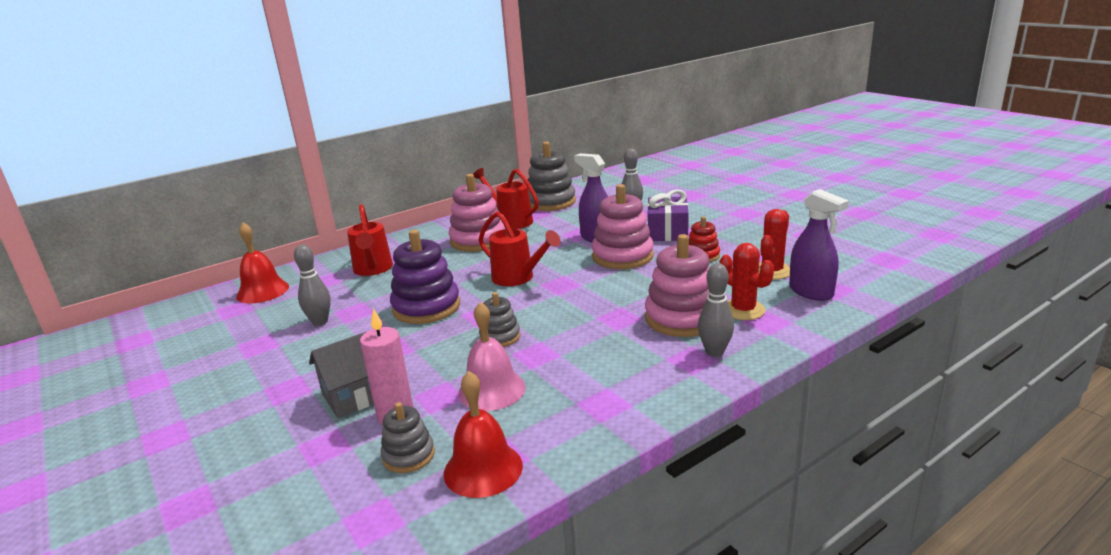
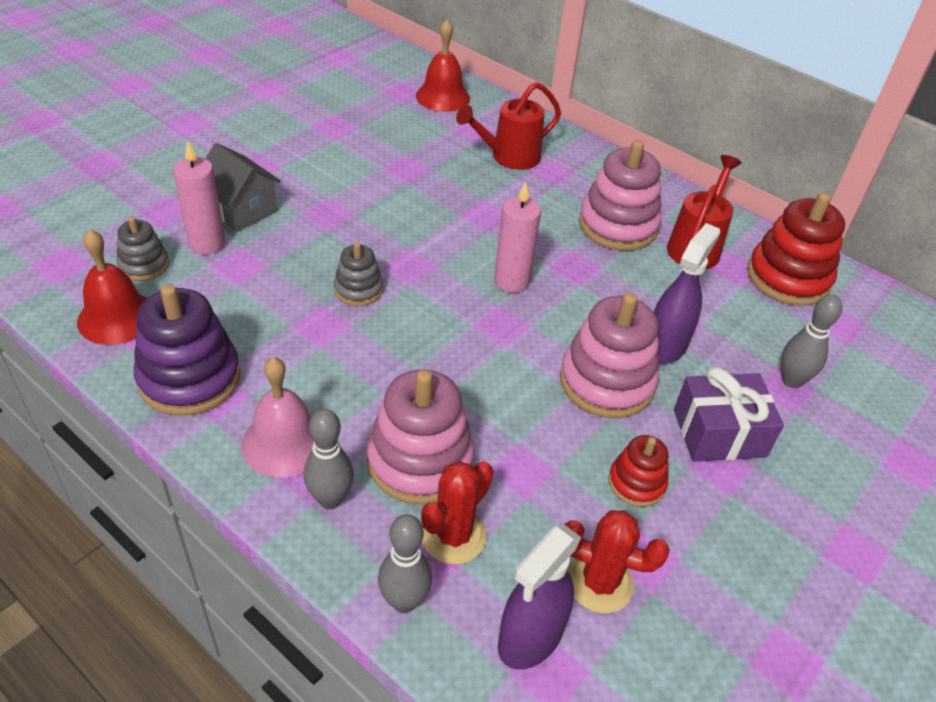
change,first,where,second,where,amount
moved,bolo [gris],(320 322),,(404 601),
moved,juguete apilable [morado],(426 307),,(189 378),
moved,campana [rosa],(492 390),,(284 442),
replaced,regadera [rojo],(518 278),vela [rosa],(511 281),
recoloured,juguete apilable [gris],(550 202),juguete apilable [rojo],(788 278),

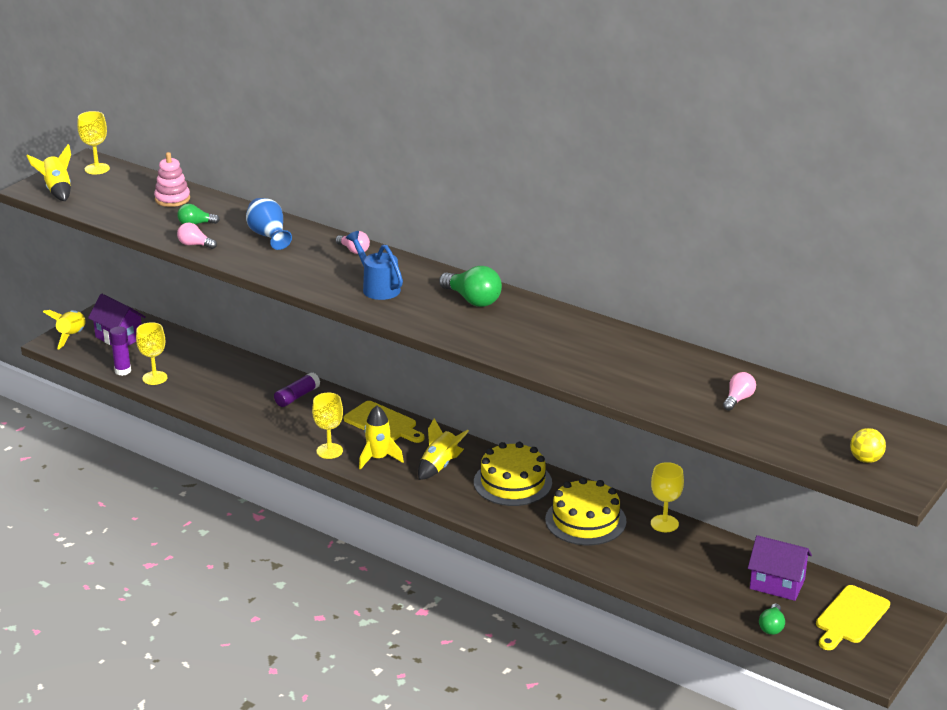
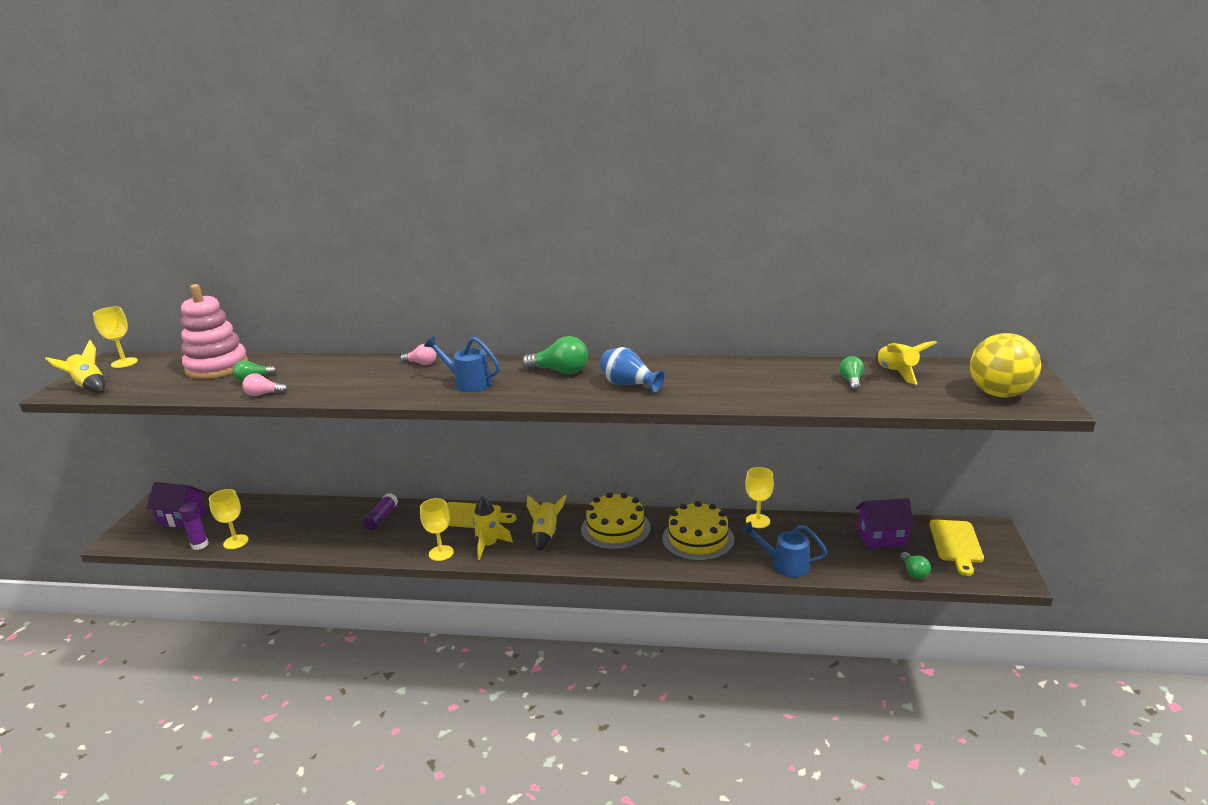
change,first,where,second,where,amount
moved,cohete [amarillo],(72 336),,(897 373),
resized,juguete apilable [rosa],(172 199),,(217 367),x1.76
moved,florero [azul],(268 236),,(629 385),
recoloured,bombilla [rosa],(738 399),bombilla [verde],(851 381),
resized,pelota [amarillo],(866 459),,(999 394),x2.03
added,,,regadera [azul],(785 565),

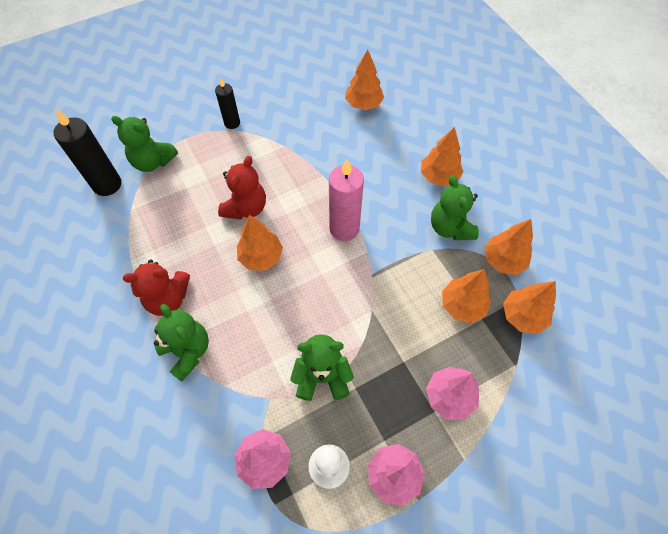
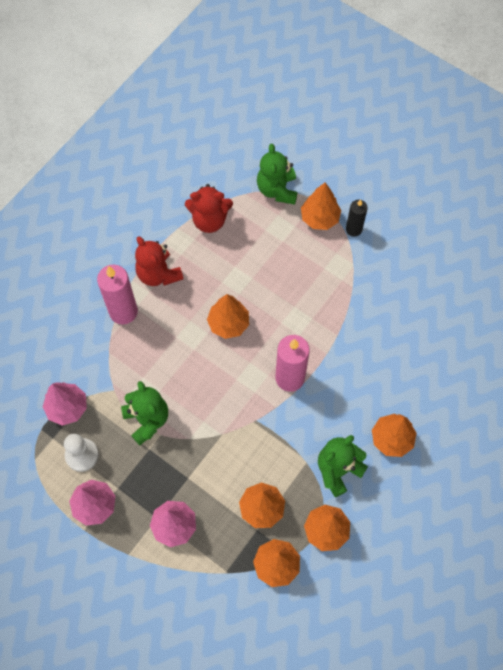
change,first,where,second,where,amount
removed,vela [negro],(107 184),,,
replaced,osito [verde],(187 351),vela [rosa],(123 311),
moved,osito [rojo],(246 208),,(209 220),
moved,árbol [naranja],(363 104),,(319 218),

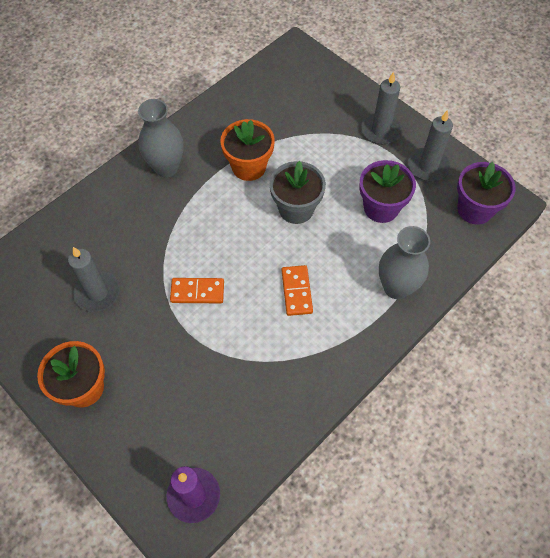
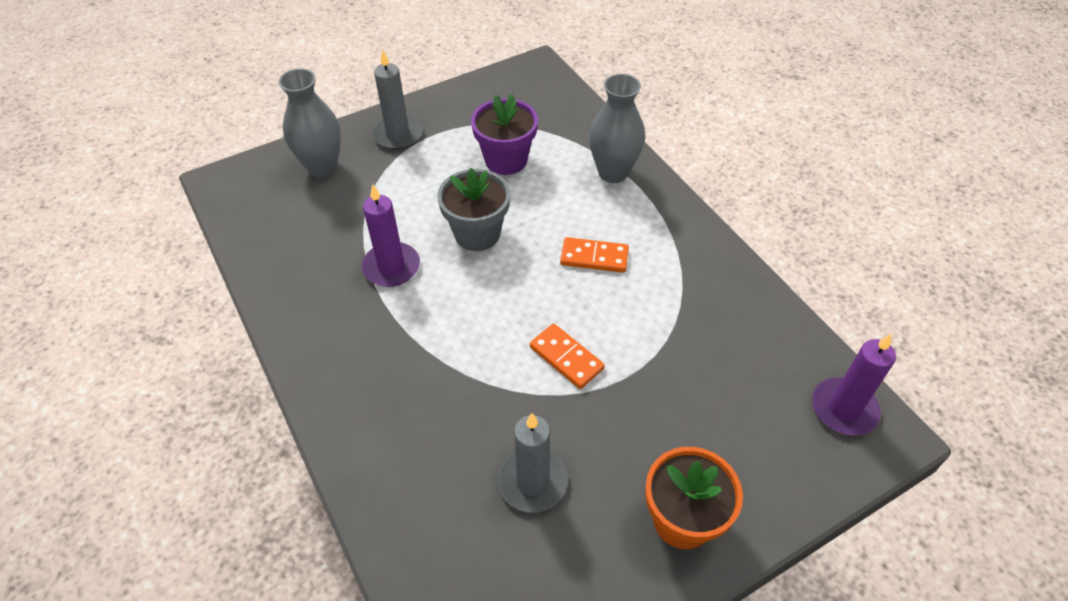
change,first,where,second,where,amount
moved,florero [gris],(166 167),,(322 167),
turned,ficha de dominó [naranja],(197 292),,(566 358),60 degrees counterclockwise
replaced,maceta [naranja],(249 167),vela [morado],(391 267),
removed,vela [gris],(428 166),,,
removed,maceta [morado],(475 209),,,

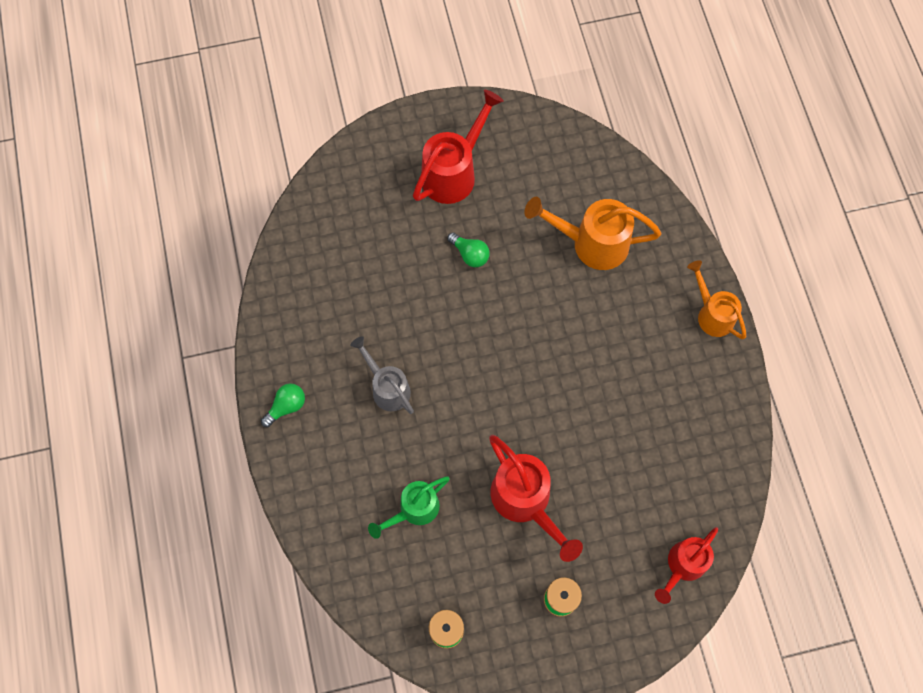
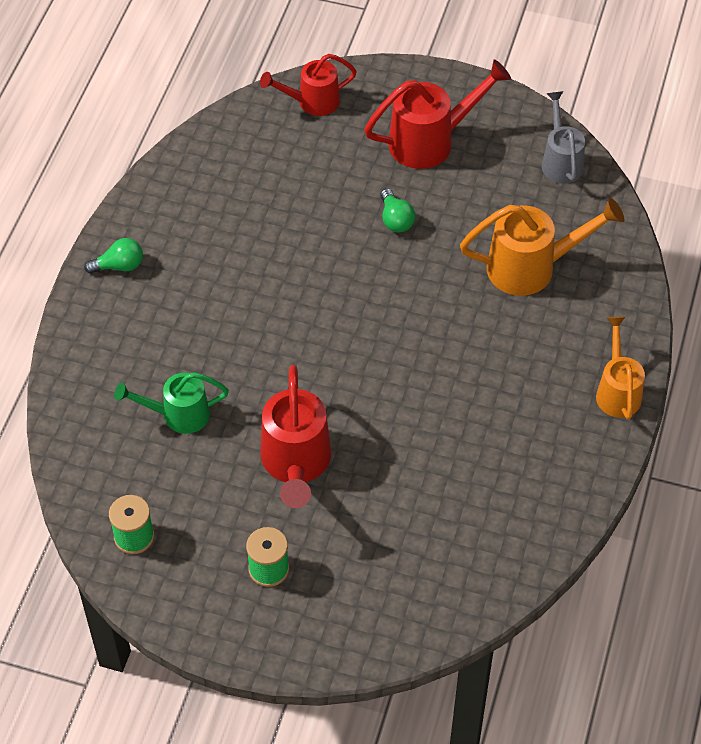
change,first,where,second,where,amount
moved,regadera [gris],(387 388),,(560 161),
turned,regadera [naranja],(592 243),,(531 267),135 degrees clockwise
moved,regadera [rojo],(683 566),,(312 102),

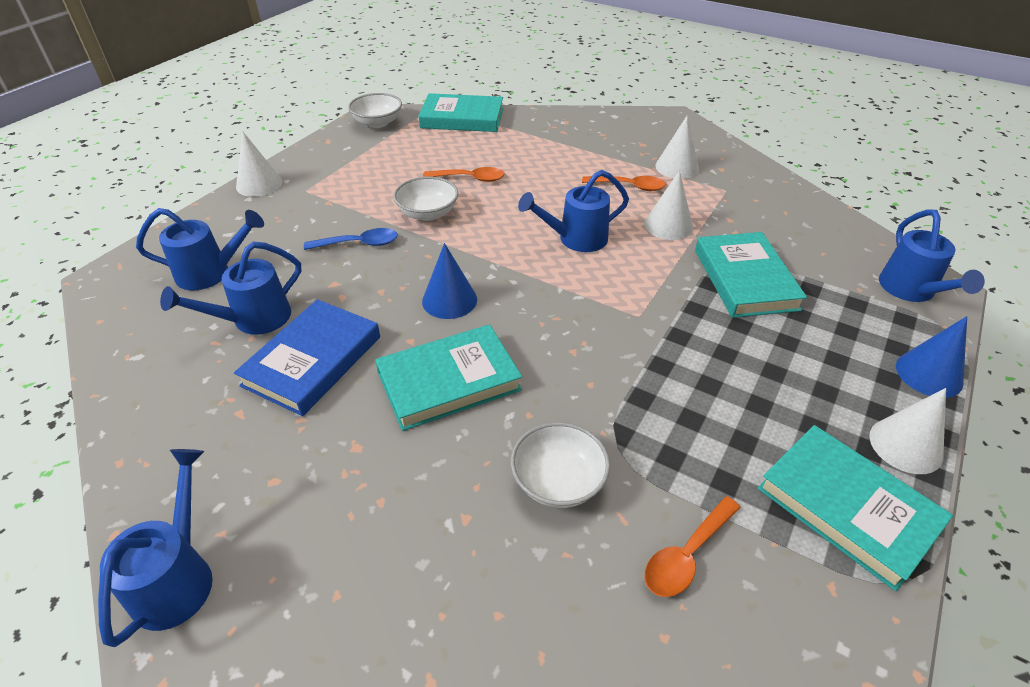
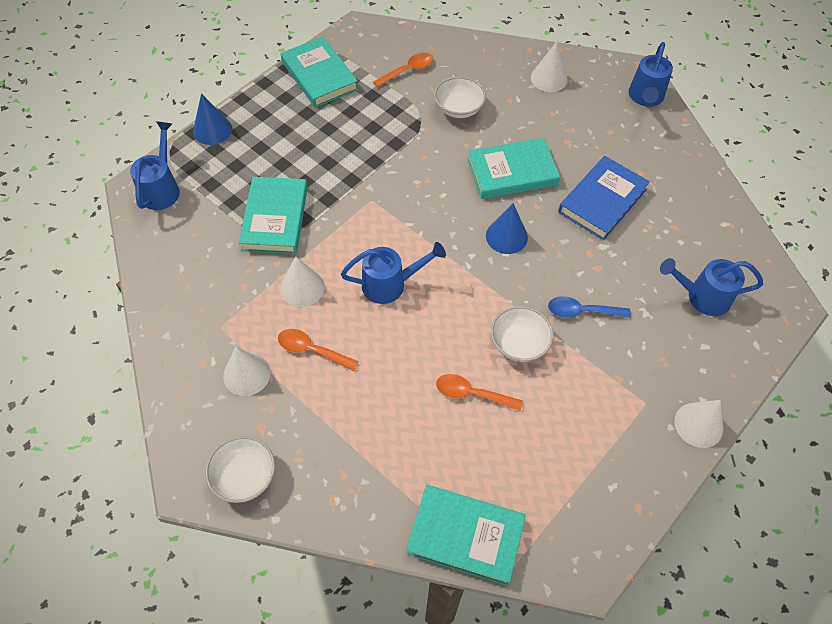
change,first,where,second,where,amount
removed,regadera [azul],(253 320),,,
moved,cuenco [blanco],(377 123),,(244 476),
moved,cono [blanco],(905 445),,(549 78),

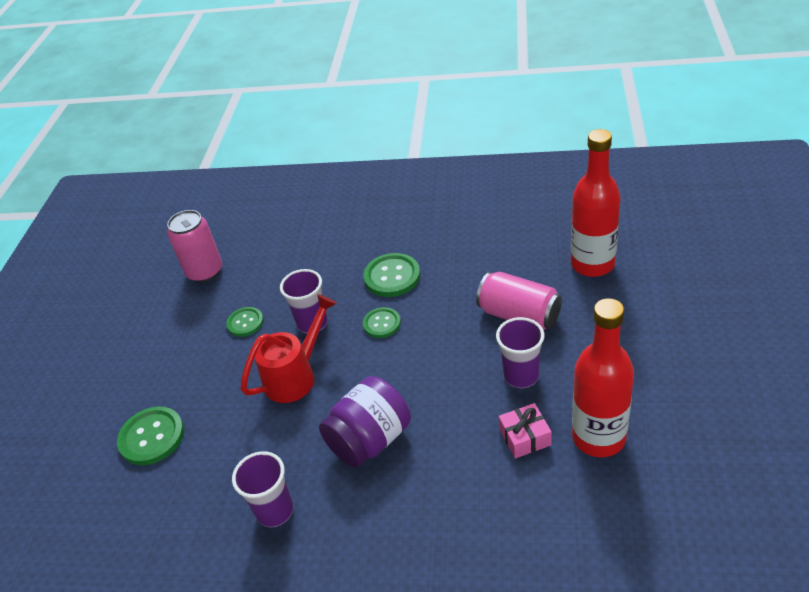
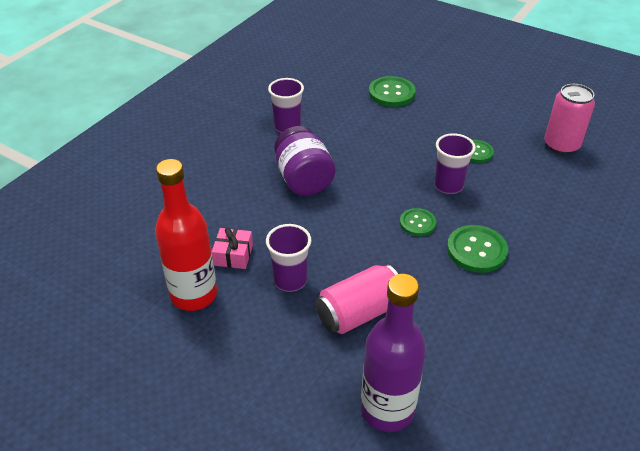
change,first,where,second,where,amount
removed,regadera [rojo],(295 376),,,
recoloured,botella [rojo],(592 264),botella [morado],(387 410),

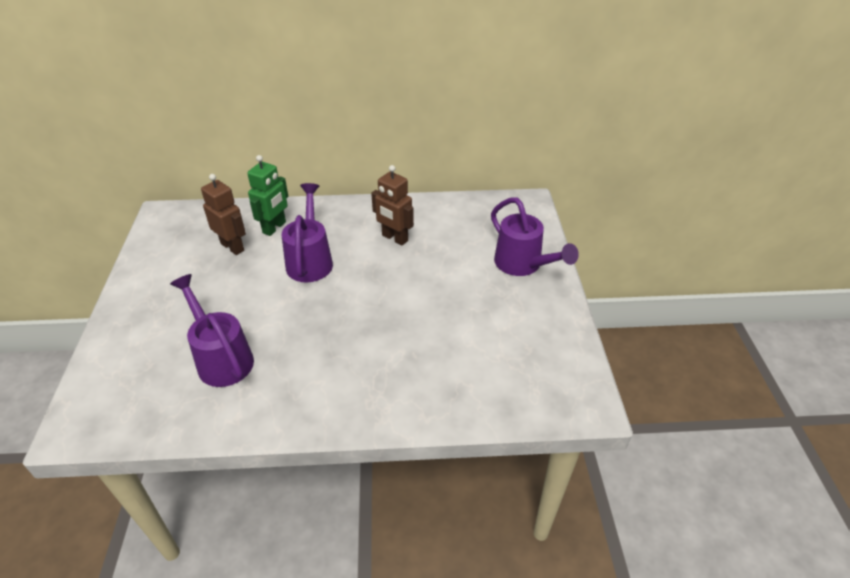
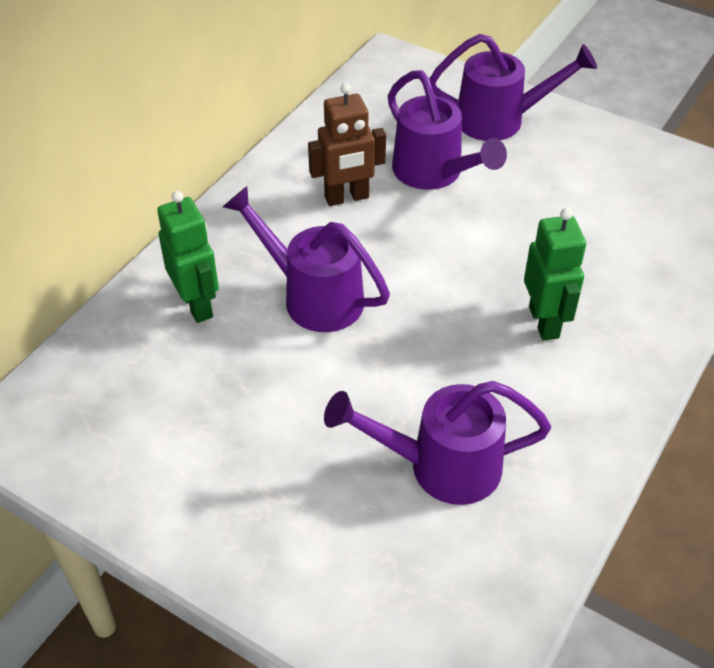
change,first,where,second,where,amount
removed,robot [marrón],(233 247),,,
added,,,regadera [morado],(434 173),
added,,,robot [verde],(544 322),

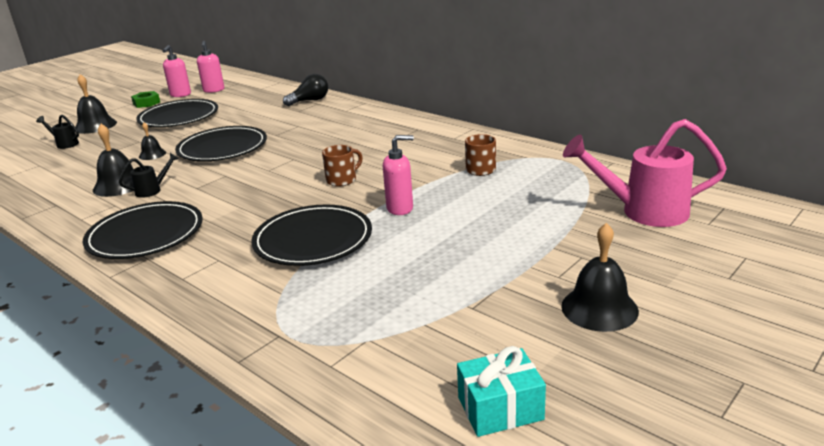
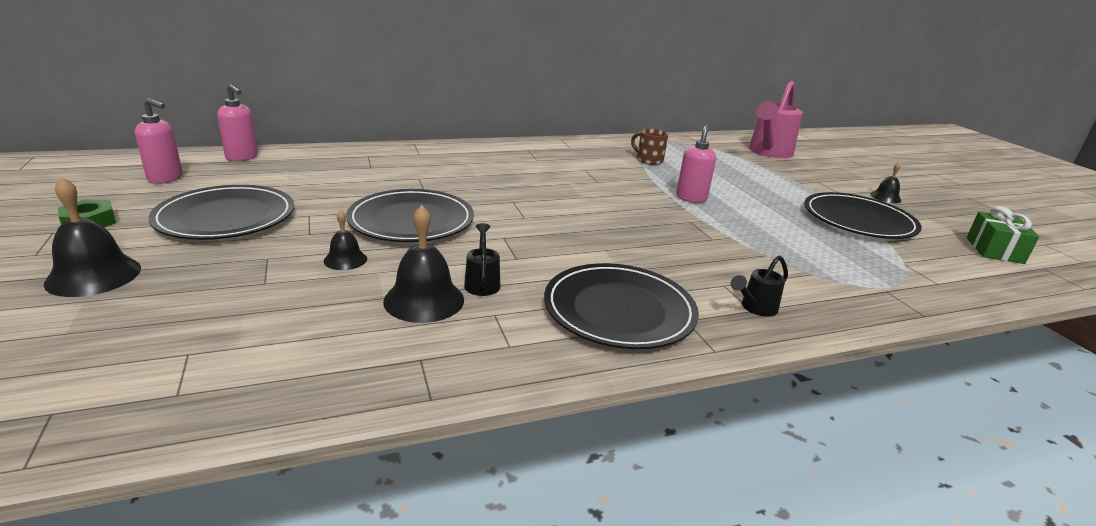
change,first,where,second,where,amount
moved,regadera [negro],(64 144),,(755 308),
moved,dispensador de jabón [rosa],(180 95),,(242 157),
moved,plato [negro],(313 240),,(858 220),
removed,bombilla [negro],(310 101),,,
removed,taza [marrón],(342 180),,,
recoloured,regalo [turquesa],(500 408),regalo [verde],(994 250),
resized,campana [negro],(599 308),,(885 197),x0.58

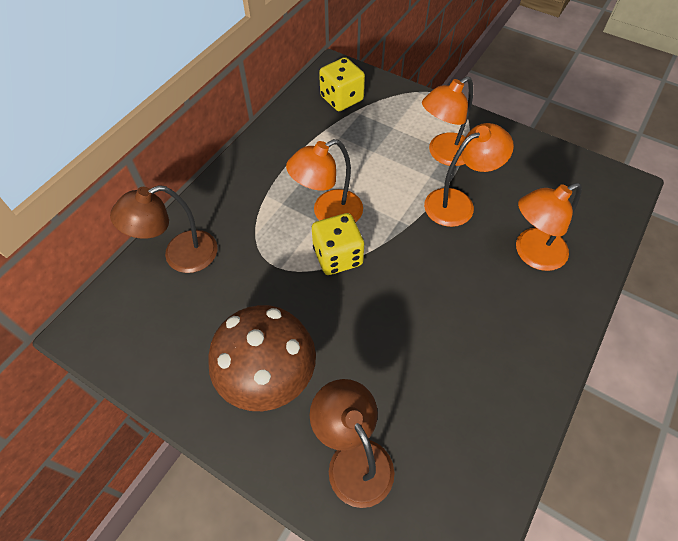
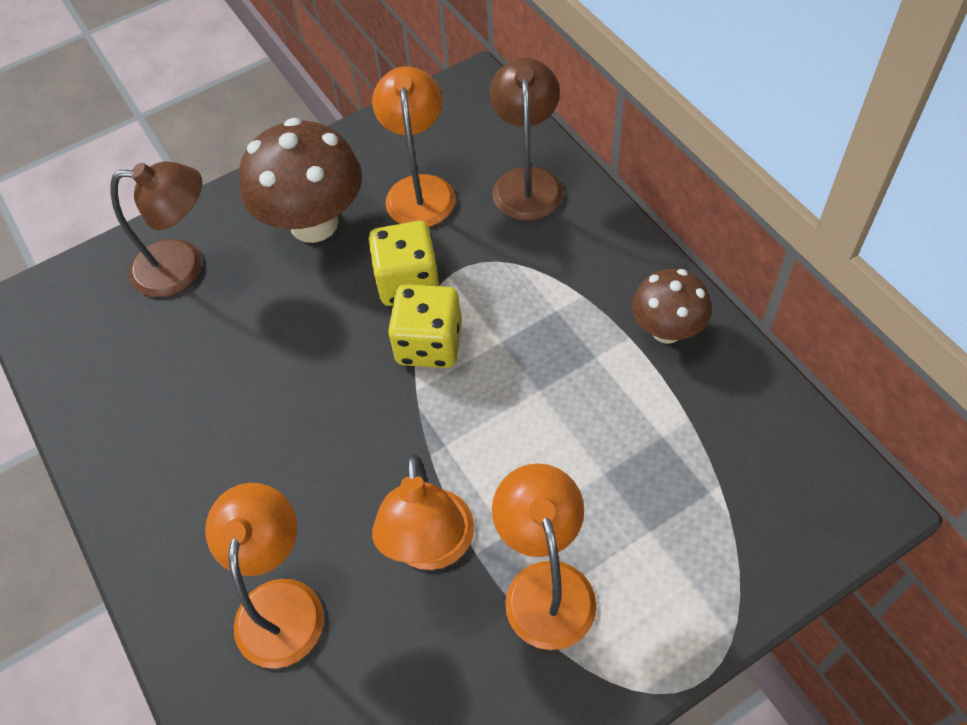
change,first,where,second,where,amount
moved,lámpara [naranja],(328 213),,(419 189),
moved,dado [amarillo],(341 99),,(408 282),
added,,,seta [marrón],(666 330),

